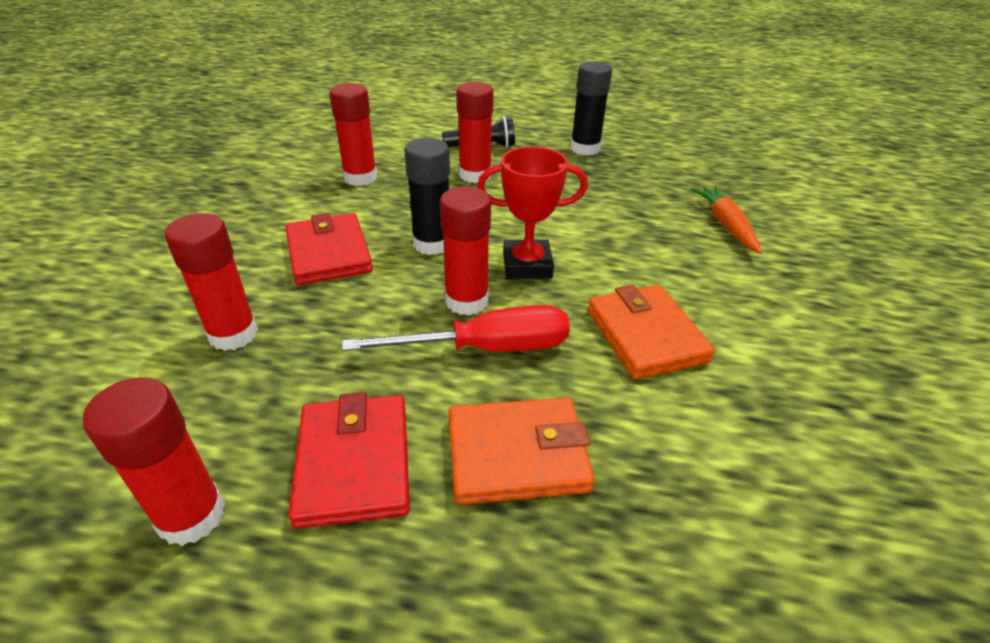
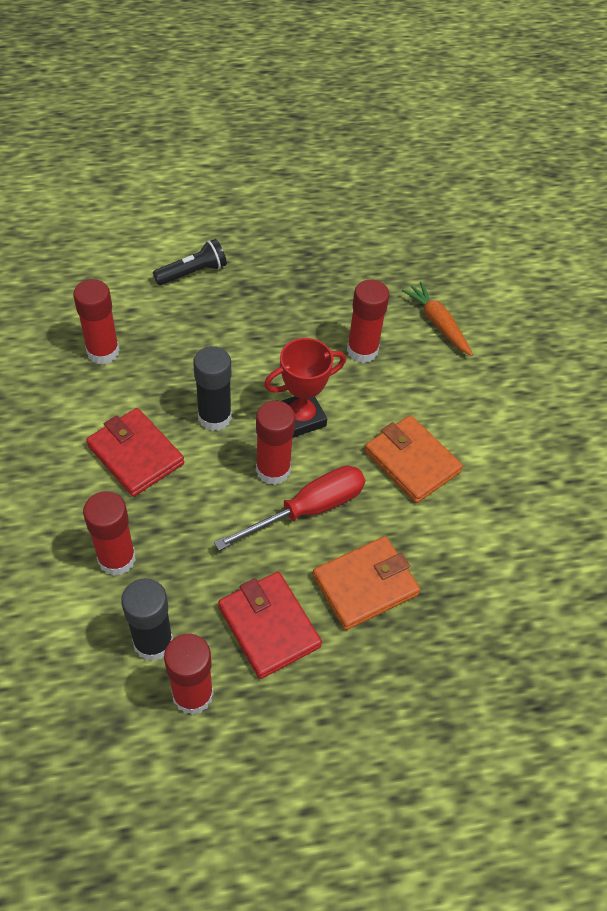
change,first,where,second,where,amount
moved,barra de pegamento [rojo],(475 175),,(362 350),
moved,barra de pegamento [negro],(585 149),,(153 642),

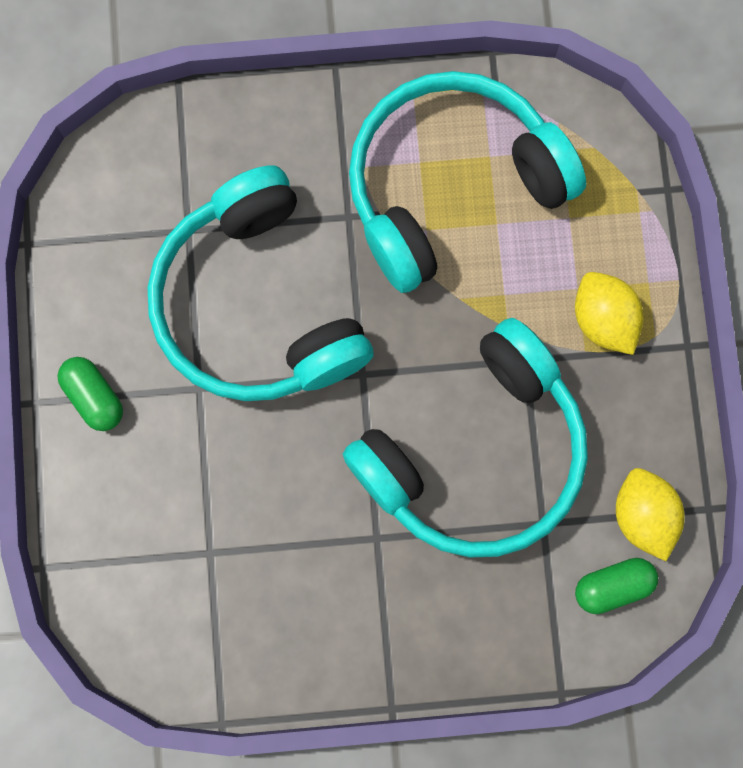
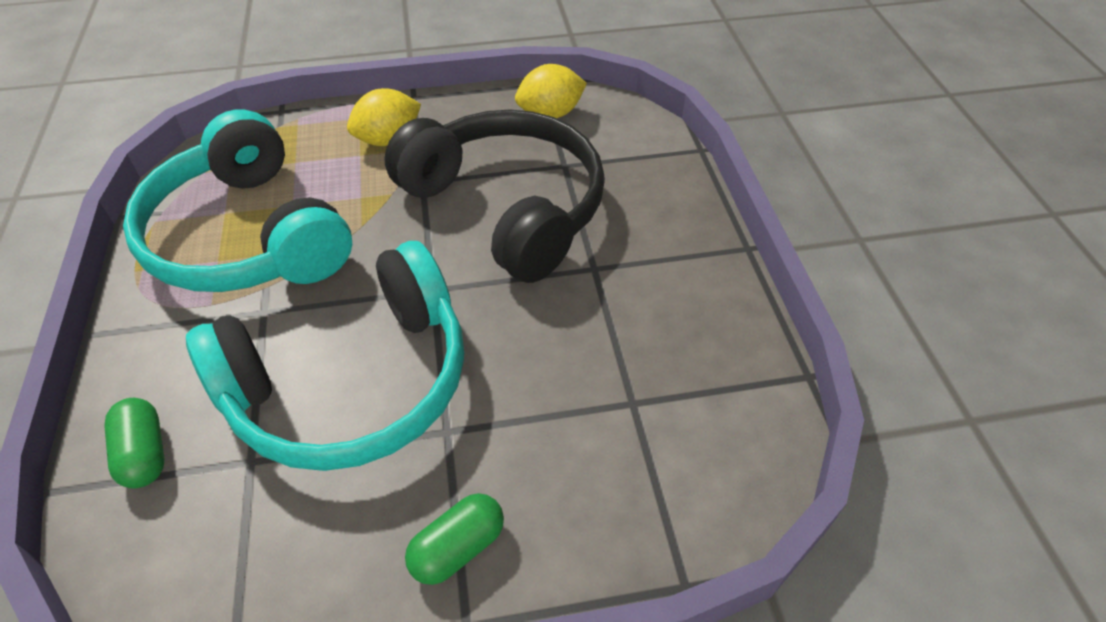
change,first,where,second,where,amount
recoloured,auriculares [turquesa],(475 453),auriculares [negro],(507 207),
moved,cápsula [verde],(613 586),,(144 453),

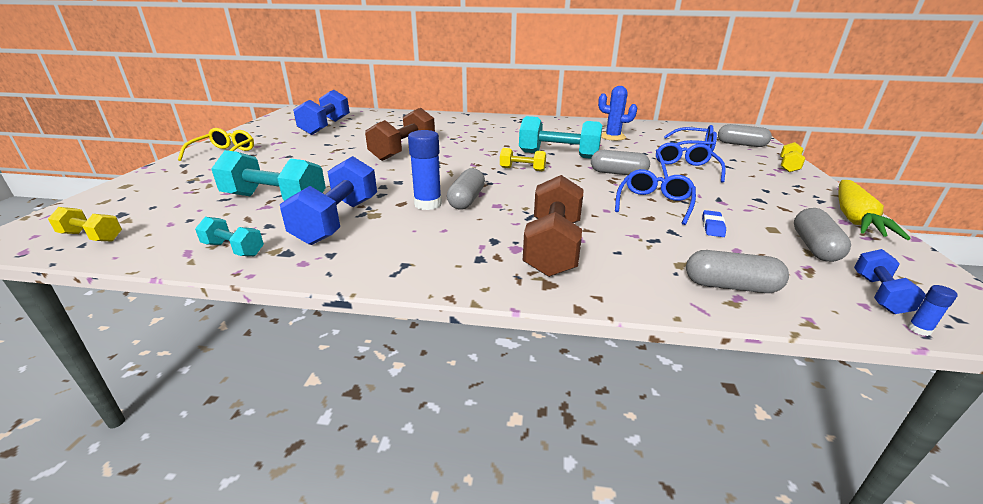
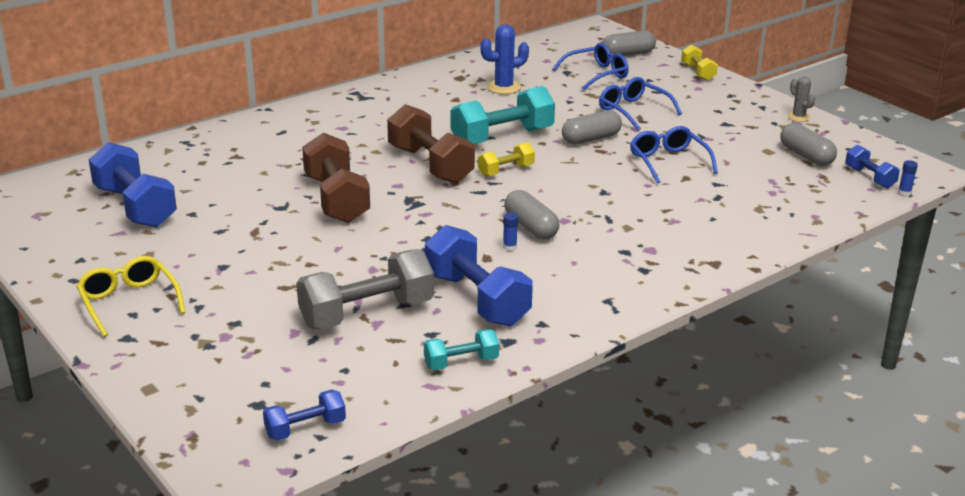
change,first,where,second,where,amount
recoloured,mancuerna [amarillo],(92 237),mancuerna [azul],(305 428),
recoloured,mancuerna [turquesa],(275 200),mancuerna [gris],(367 313),
resized,barra de pegamento [azul],(428 204),,(509 247),x0.44
moved,mancuerna [marrón],(552 247),,(430 165),
removed,cápsula [gris],(730 286),,,
removed,goma de borrar [azul],(712 227),,,
replaced,zanahoria [amarillo],(854 218),cactus [gris],(798 117),

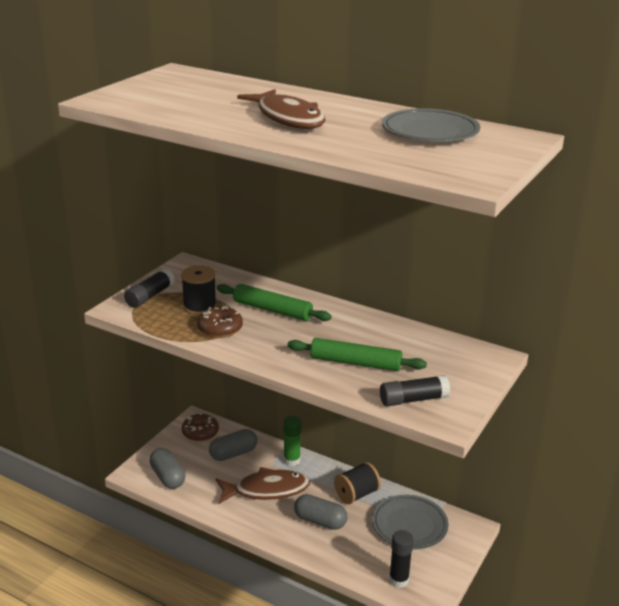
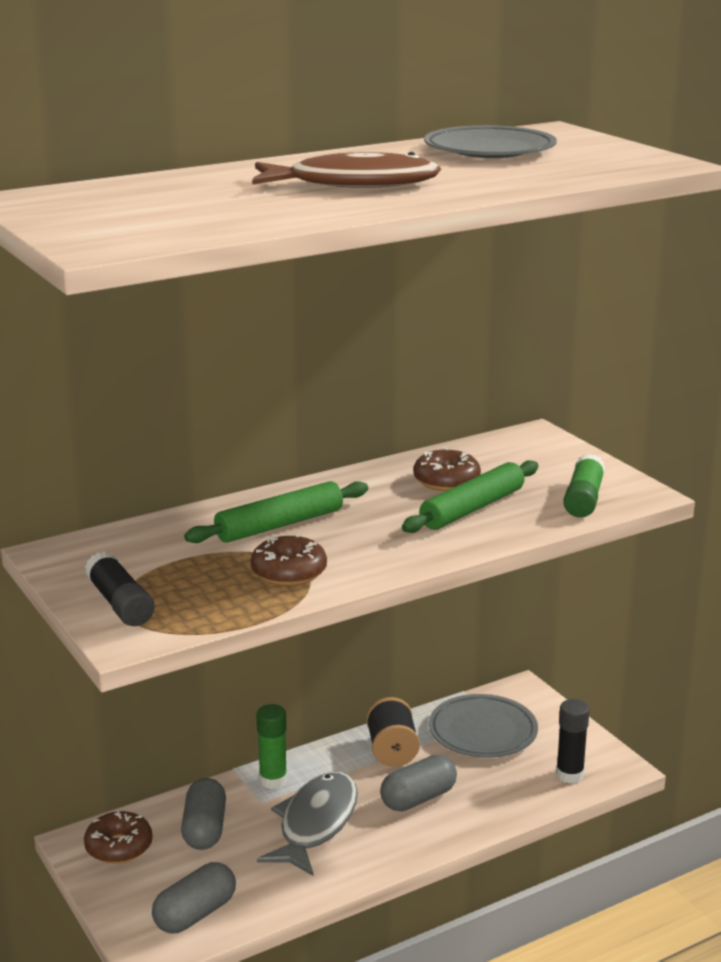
change,first,where,second,where,amount
turned,cápsula [gris],(167 477),,(195 914),45 degrees counterclockwise
removed,carrete [negro],(200 307),,,
recoloured,pez [marrón],(267 490),pez [gris],(315 824),
recoloured,barra de pegamento [negro],(413 400),barra de pegamento [verde],(583 499),
added,,,rosquilla [marrón],(446 481),

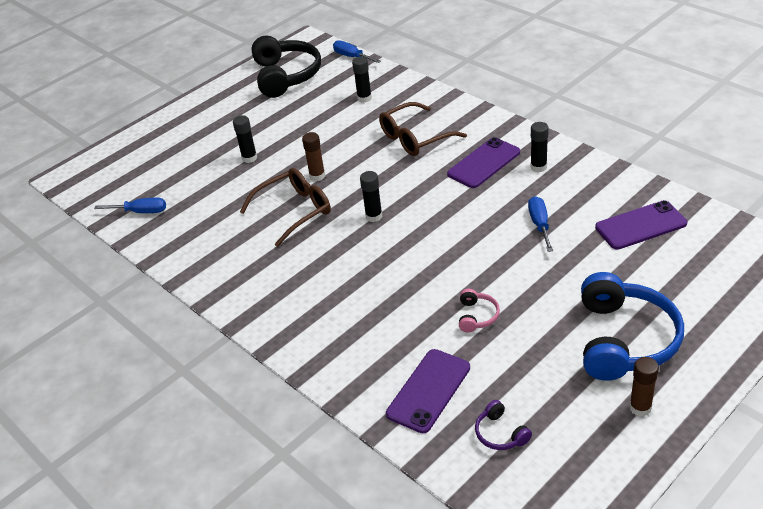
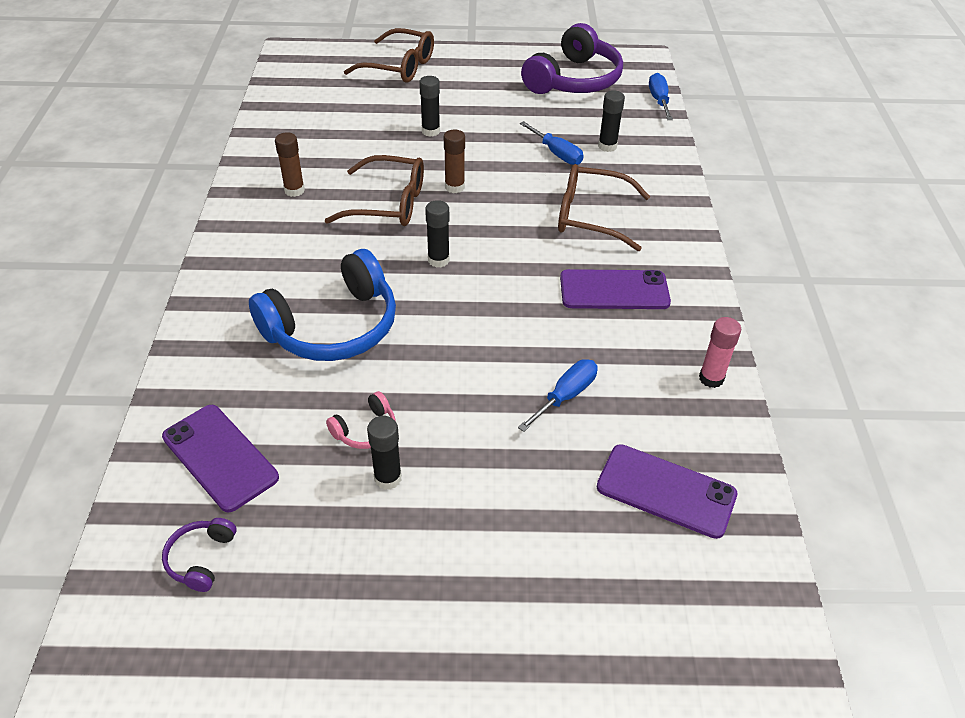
change,first,where,second,where,amount
moved,destornillador [azul],(141 212),,(557 153),
recoloured,auriculares [negro],(286 76),auriculares [morado],(574 80),
turned,móvil [morado],(428 390),,(220 457),60 degrees clockwise
moved,barra de pegamento [negro],(538 167),,(388 478),
moved,auriculares [azul],(624 340),,(333 327),
moved,barra de pegamento [marrón],(640 408),,(294 190),
added,,,gafas [marrón],(399 67),
added,,,barra de pegamento [rosa],(711 378),

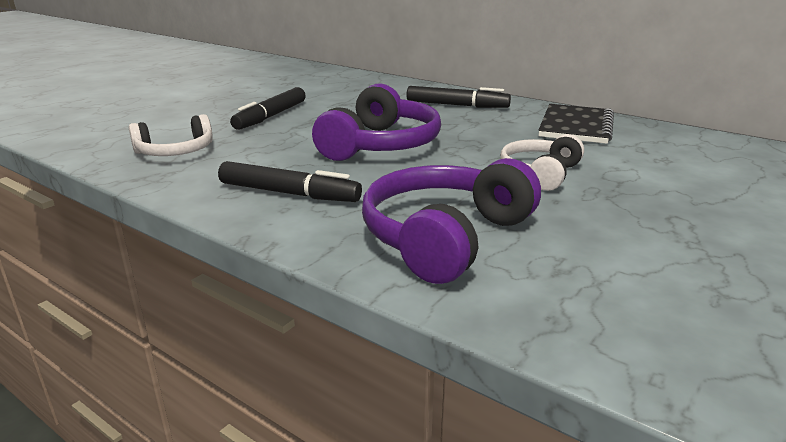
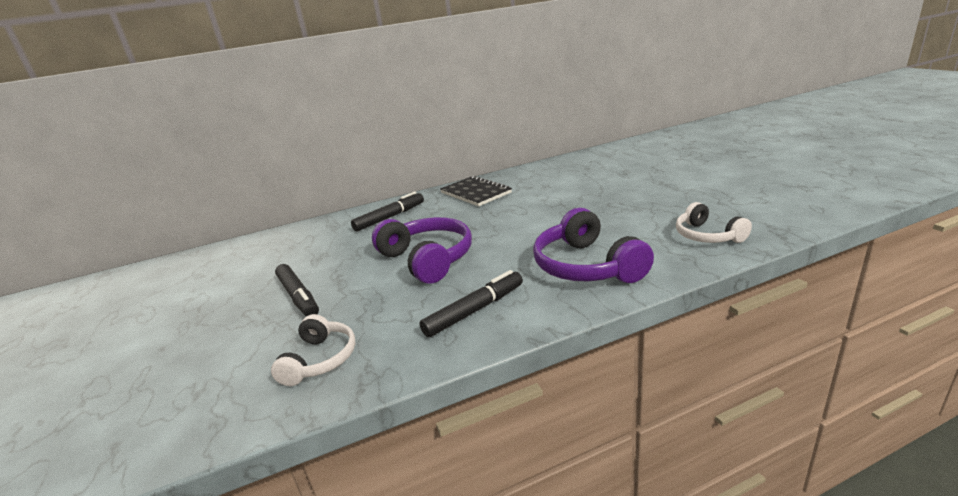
change,first,where,second,where,amount
moved,auriculares [blanco],(540 173),,(707 236),

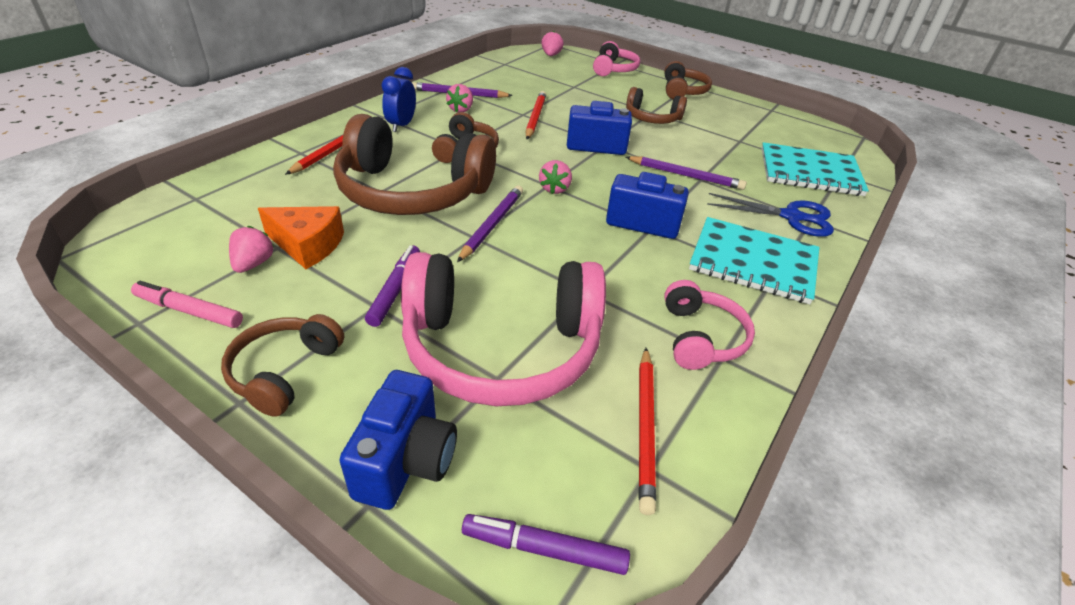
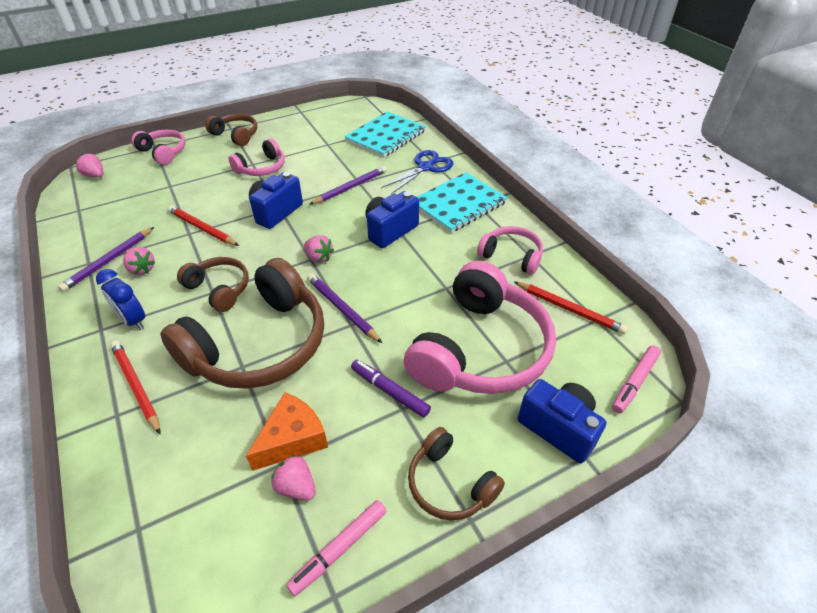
change,first,where,second,where,amount
recoloured,rotulador [morado],(544 549),rotulador [rosa],(634 382),
recoloured,auriculares [marrón],(652 118),auriculares [rosa],(262 168),

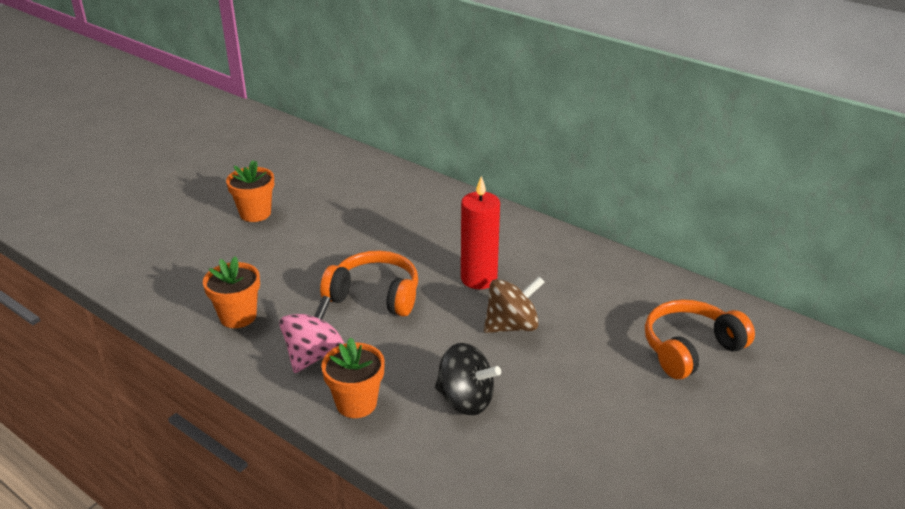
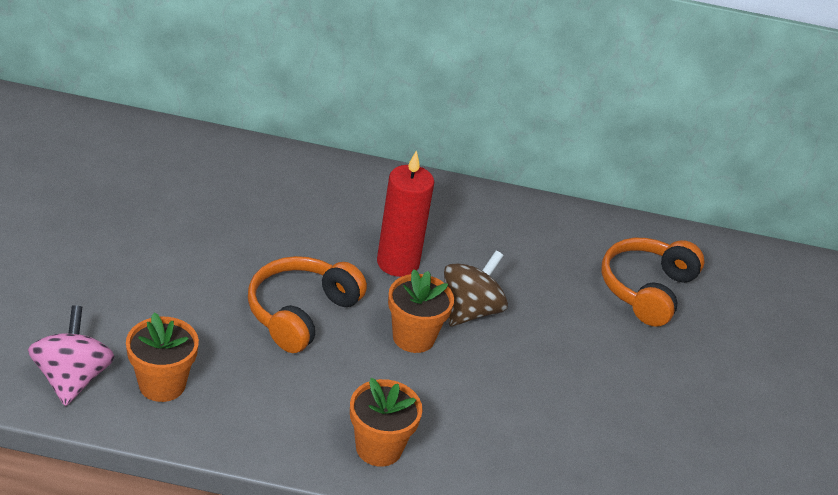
change,first,where,second,where,amount
moved,maceta [naranja],(255 213),,(413 337),
moved,peonza [rosa],(313 355),,(72 378),
turned,auriculares [naranja],(375 295),,(301 313),45 degrees counterclockwise
removed,peonza [negro],(465 400),,,

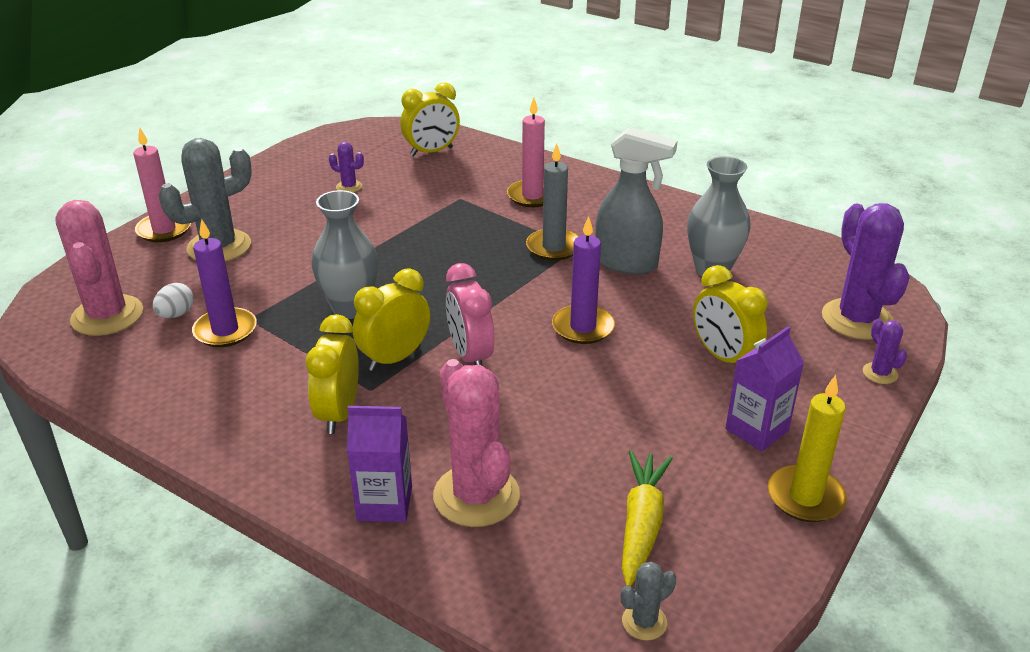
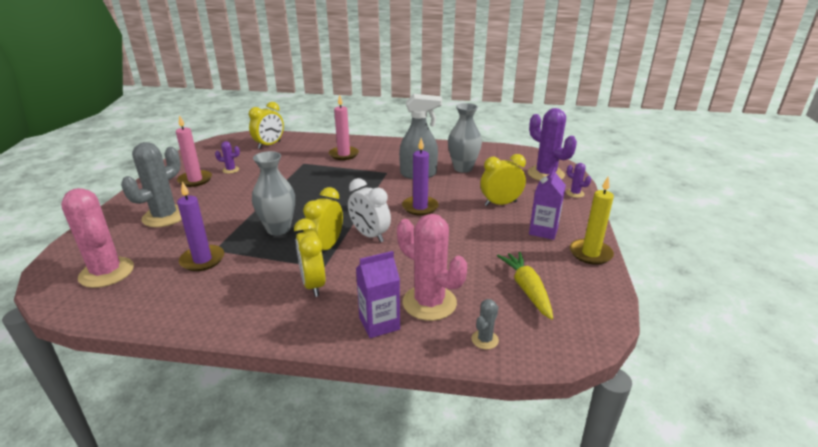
change,first,where,second,where,amount
moved,vela [rosa],(164 230),,(195 180),
removed,huevo [blanco],(176 314),,,
recoloured,despertador [rosa],(470 356),despertador [blanco],(369 235),
removed,vela [gris],(553 247),,,
moved,cactus [gris],(644 622),,(485 340),
turned,despertador [amarillo],(723 357),,(500 204),135 degrees clockwise

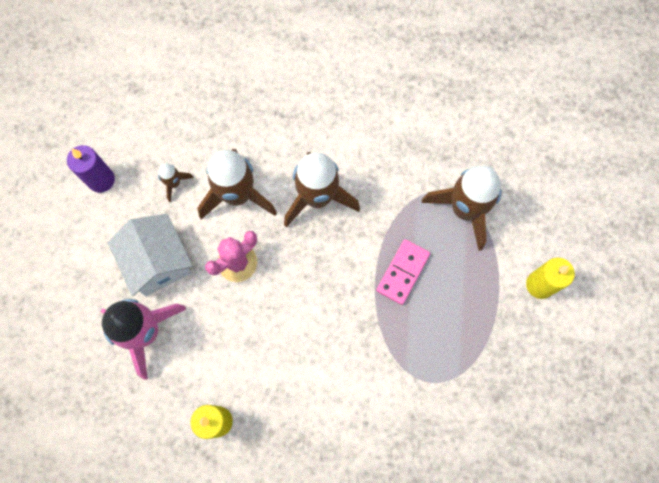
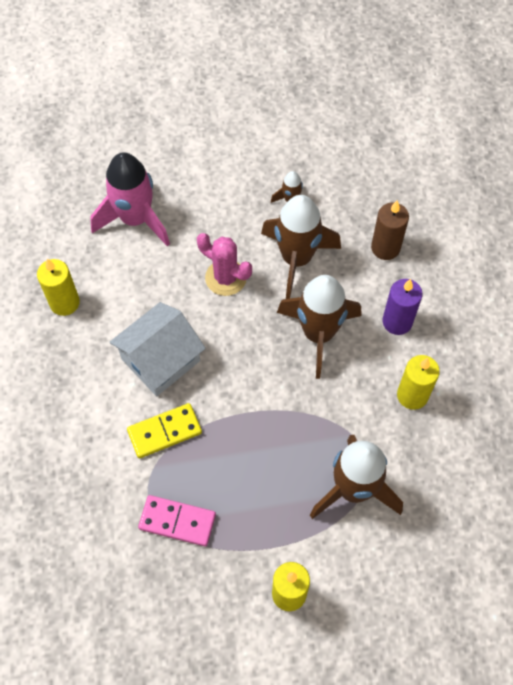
change,first,where,second,where,amount
moved,vela [morado],(101 180),,(397 322),
moved,casa [blanco],(158 262),,(160 360),
moved,ficha de dominó [rosa],(402 272),,(177 521),
added,,,ficha de dominó [amarillo],(164 432),
added,,,vela [marrón],(385 248),
added,,,vela [amarillo],(412 395),

